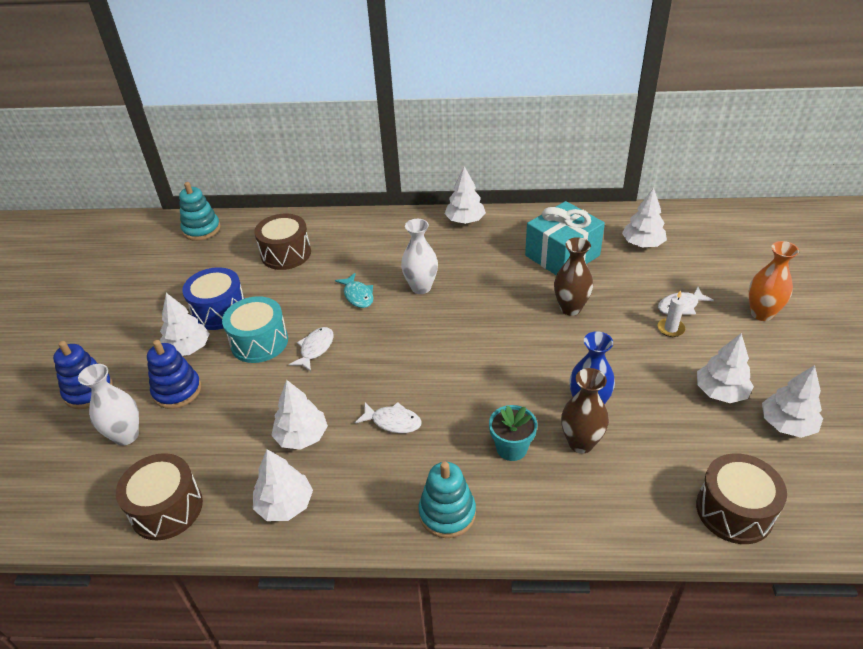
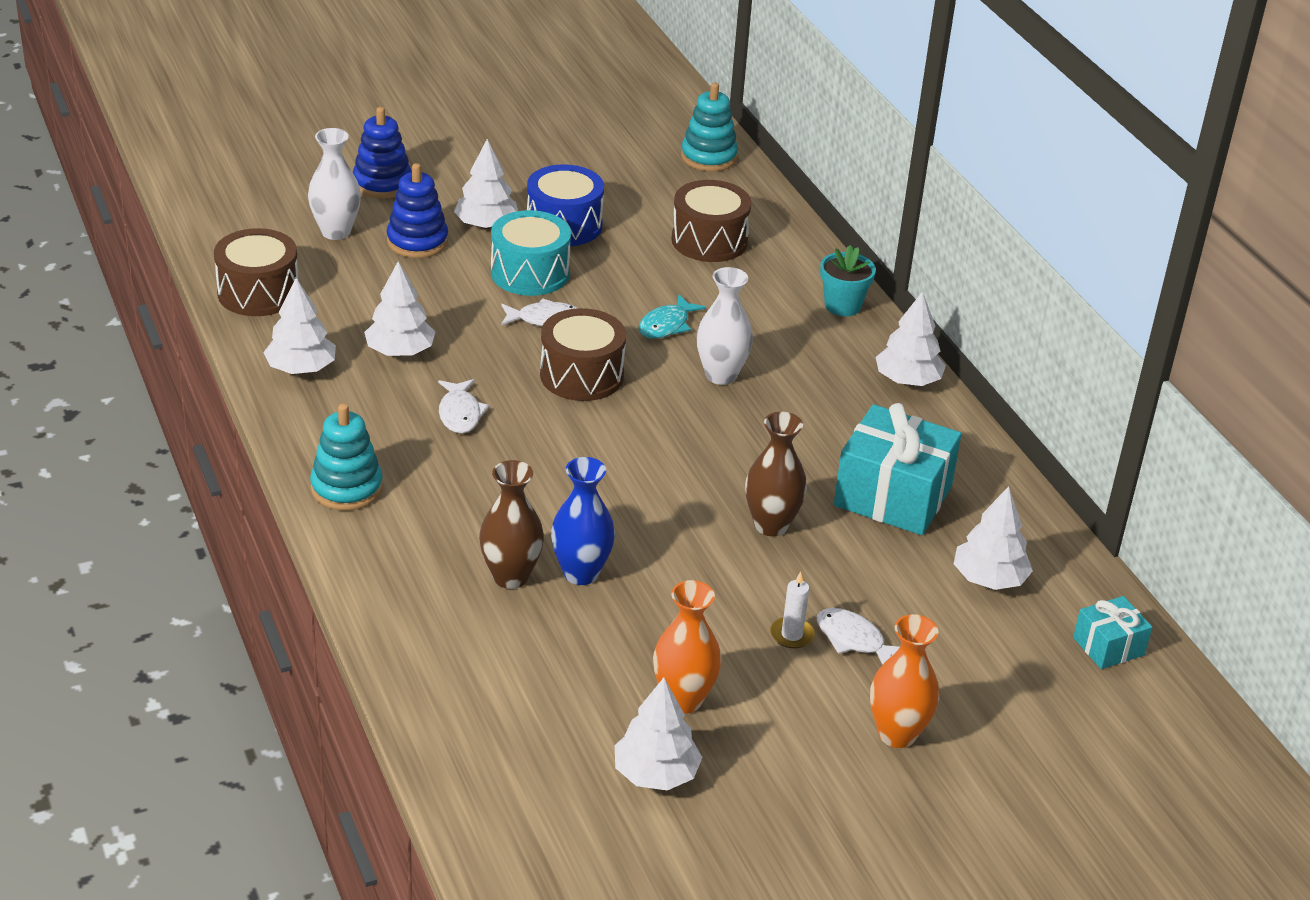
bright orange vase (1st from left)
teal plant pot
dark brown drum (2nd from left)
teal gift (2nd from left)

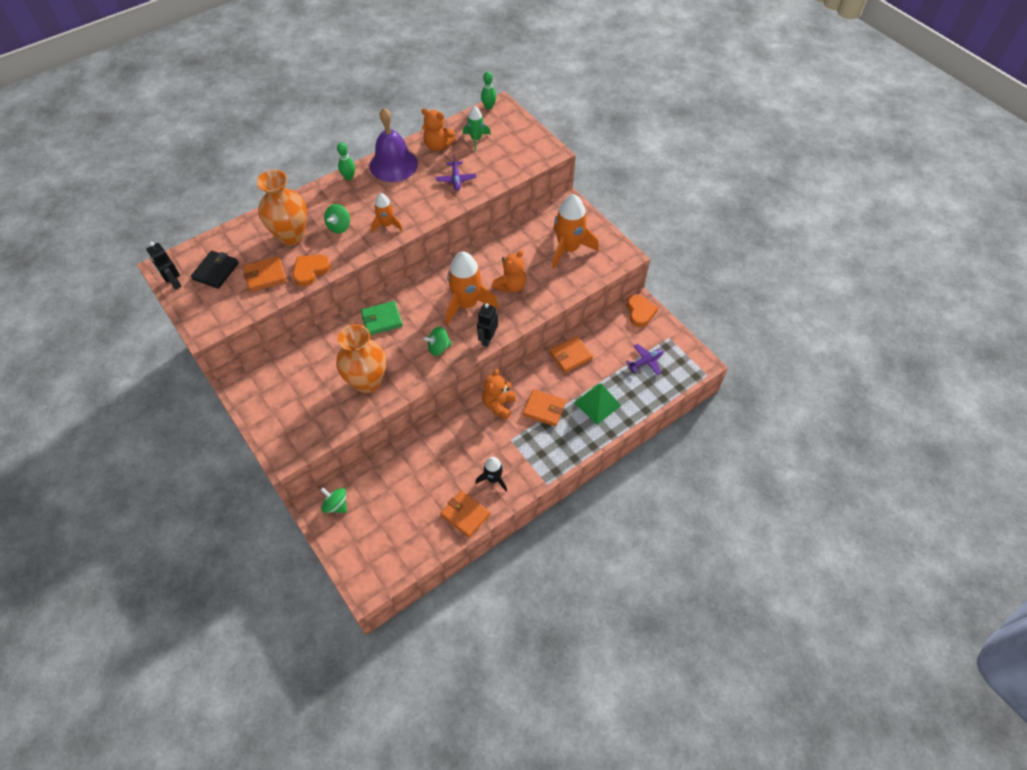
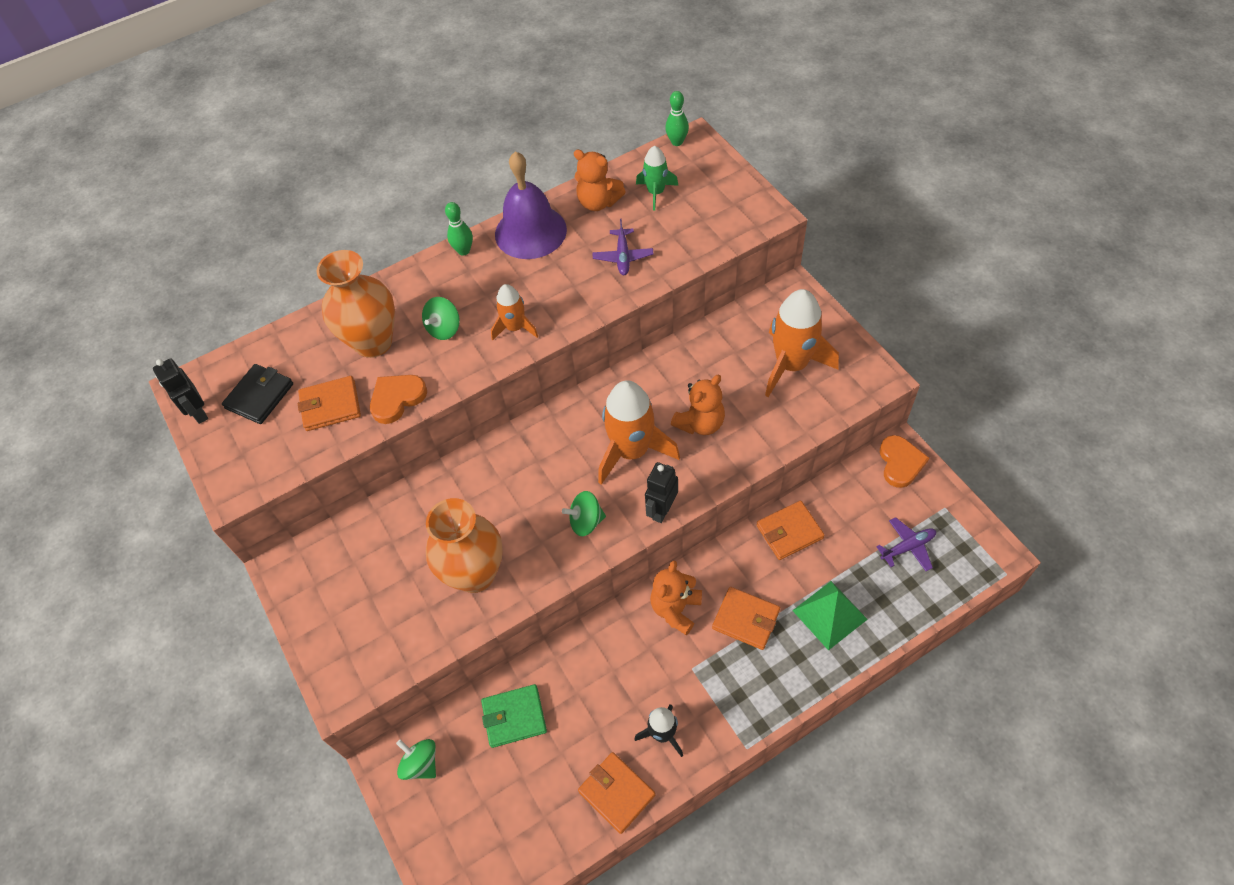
leaf-green billfold

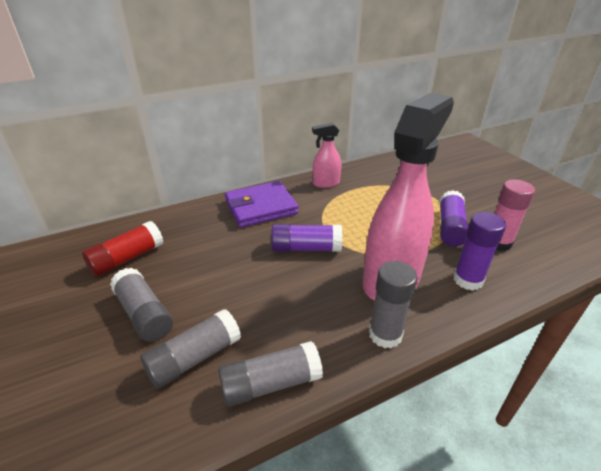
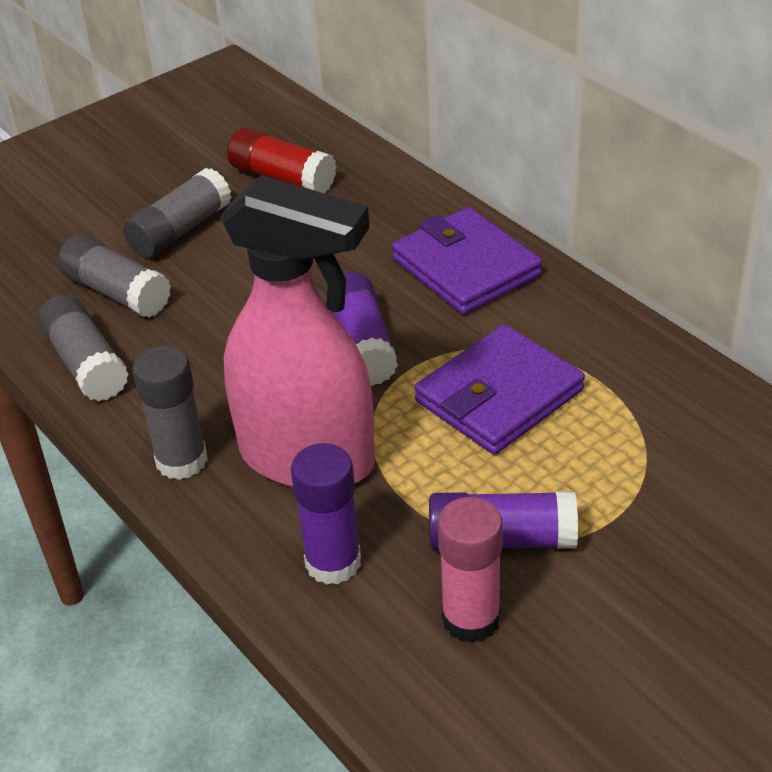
rose-pink spray bottle (1st from left in the first image)
purple billfold (2nd from left)

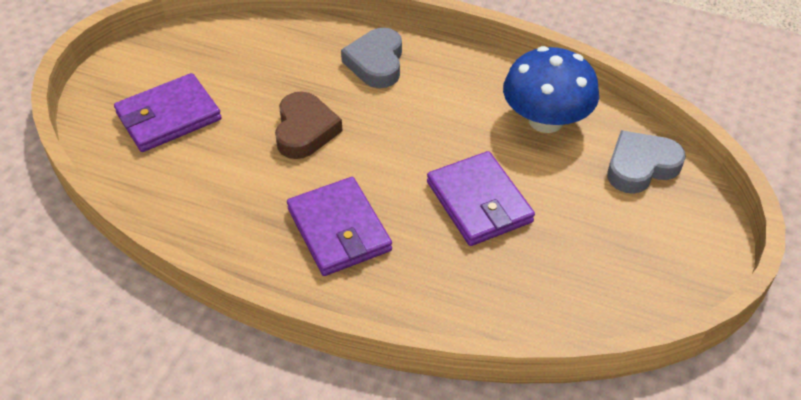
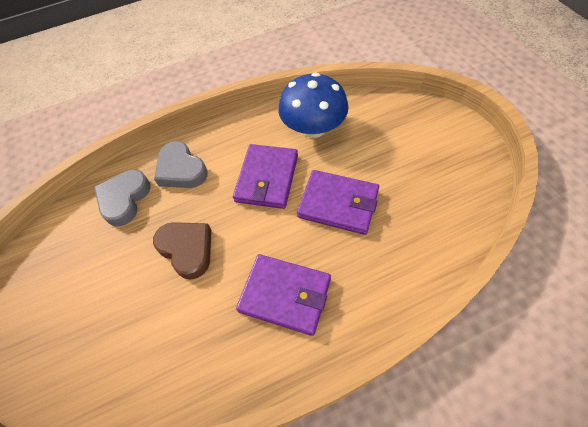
purple billfold (1st from left)
gray heart shape (1st from left)

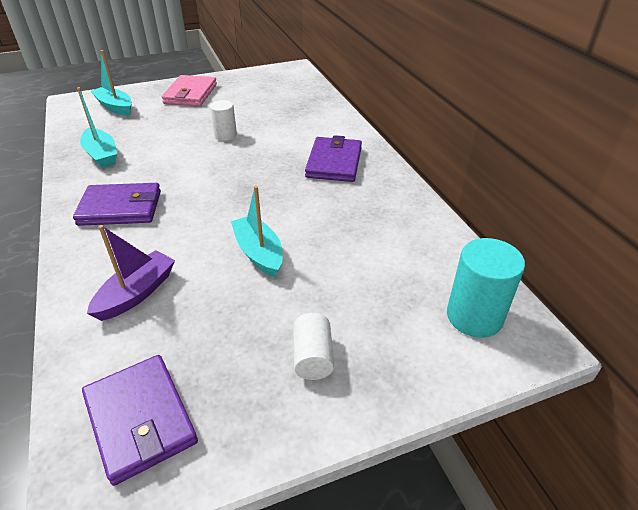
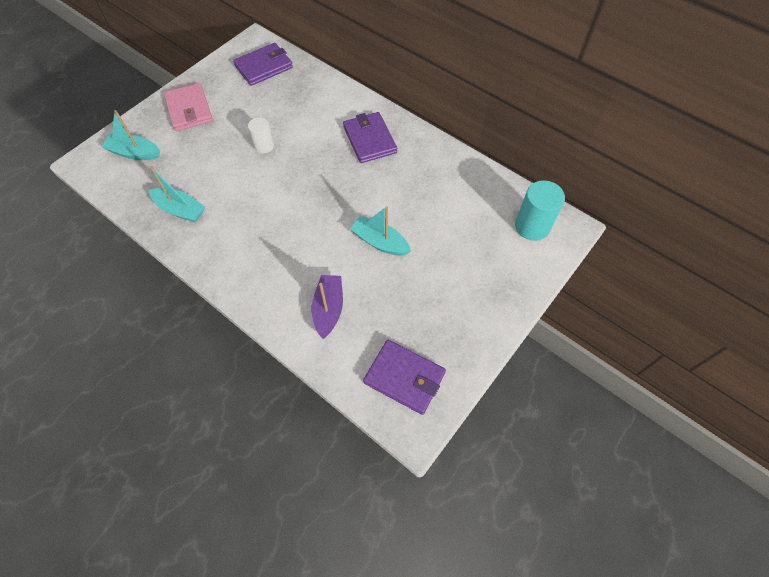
purple billfold (1st from left)
pure white cylinder shape (2nd from left in the first image)

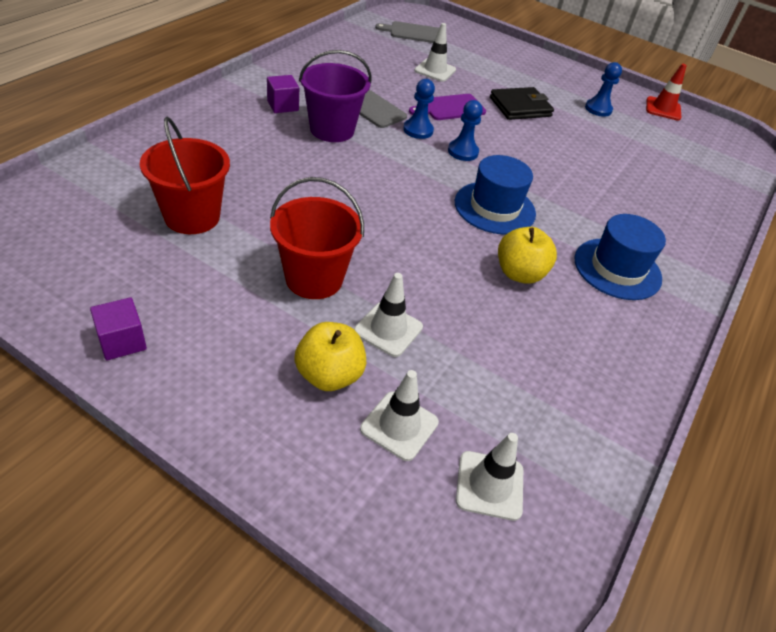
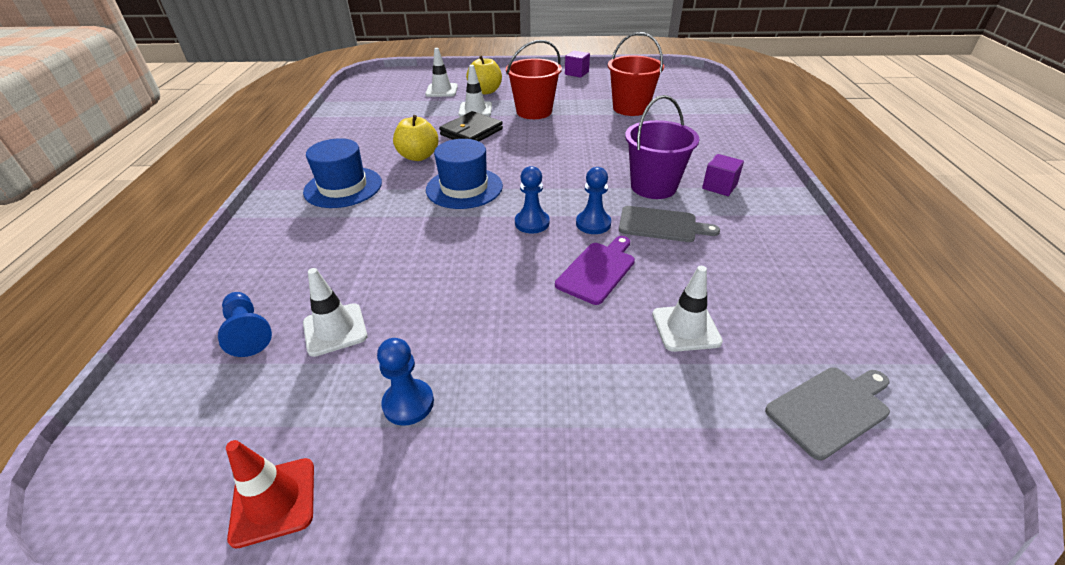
black billfold
pure white traffic cone (1st from left)
cobalt chess pawn (1st from left)

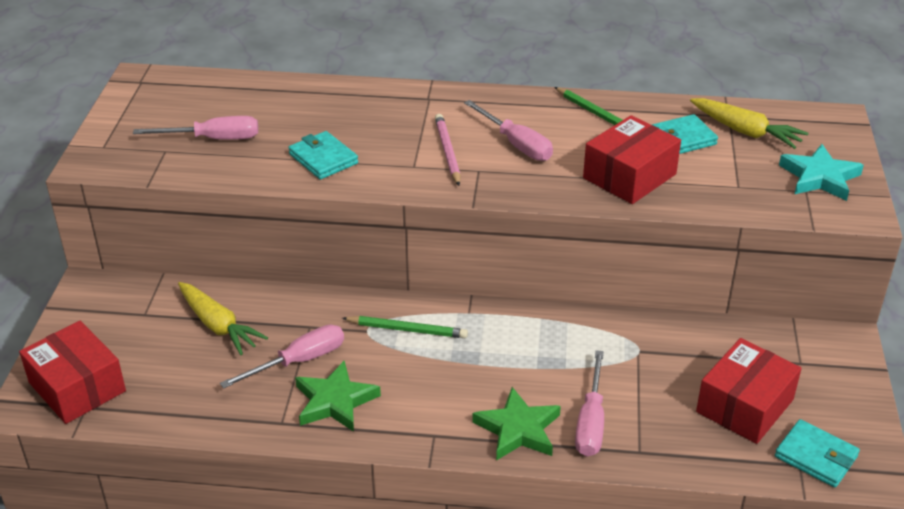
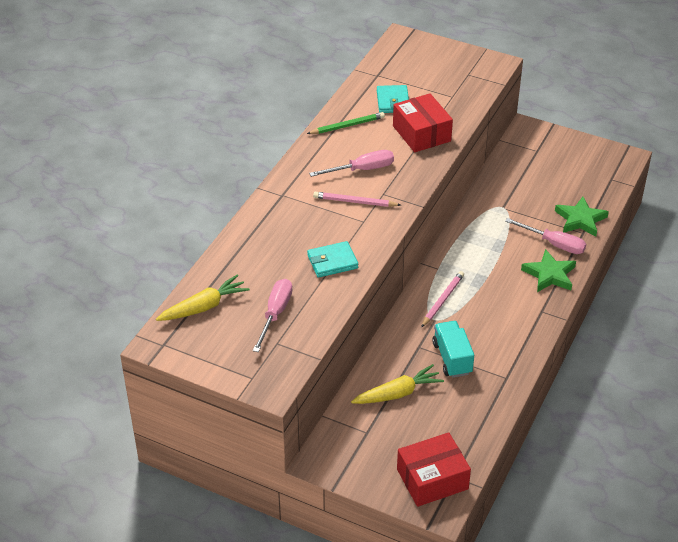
bright yellow toy carrot (1st from left)
teal star shape
rose-pink lead pencil (2nd from left)
teal lorry
red parcel (3rd from left in the first image)
leaf-green star shape (2nd from left)
teal billfold (3rd from left in the first image)

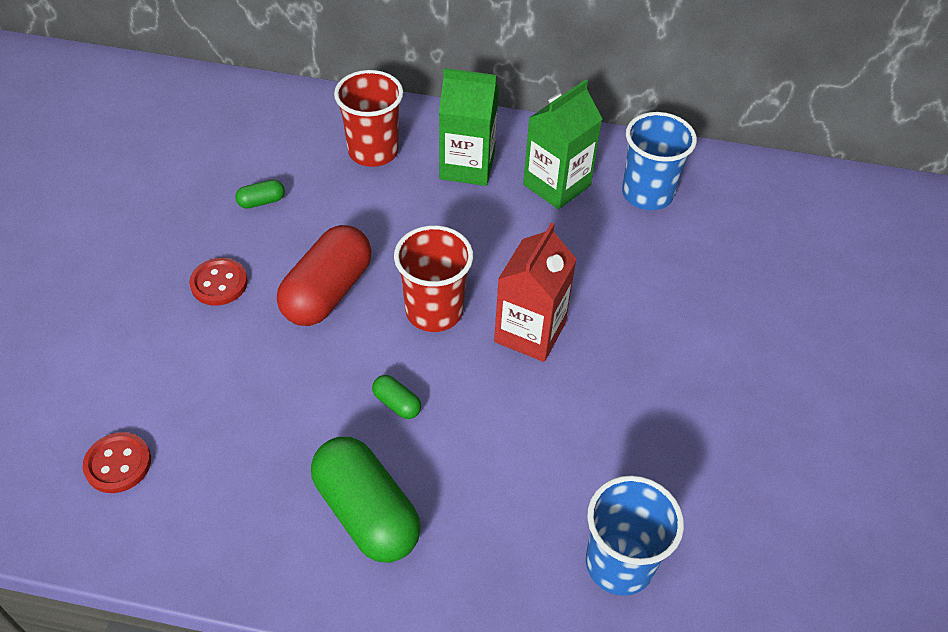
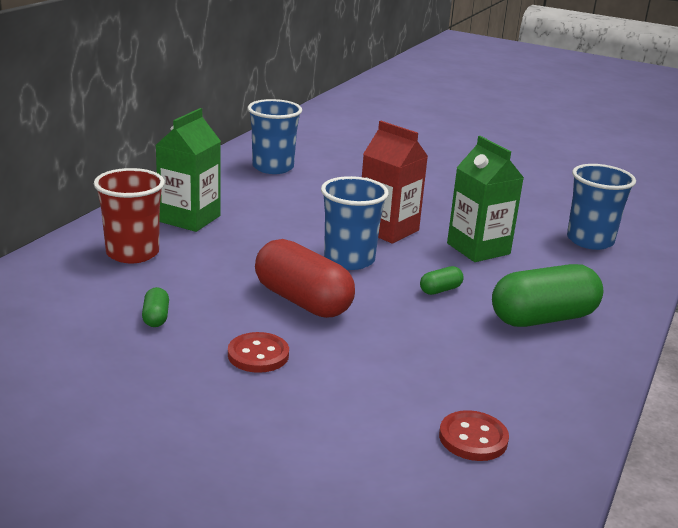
leaf-green milk carton (2nd from left)
cobalt cup (2nd from left)

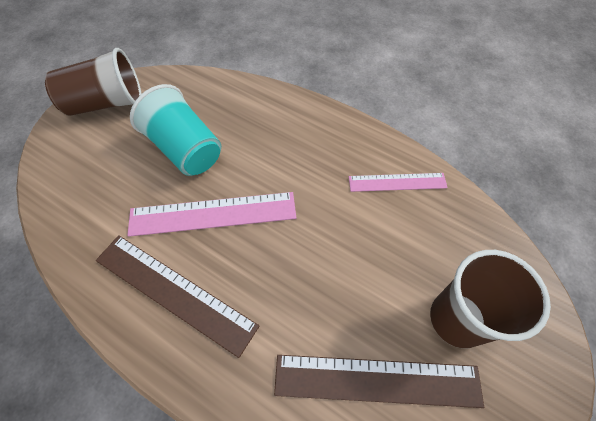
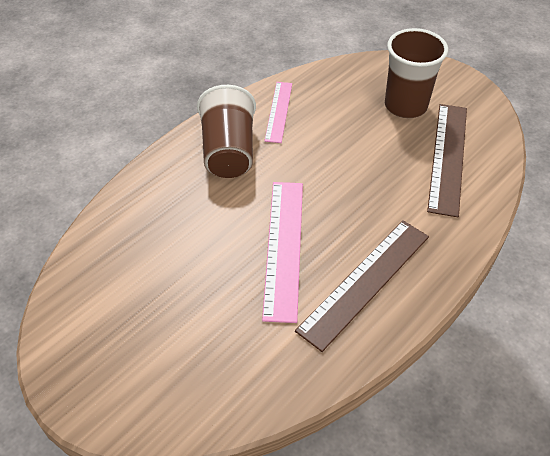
dark brown cup (1st from left)
teal cup

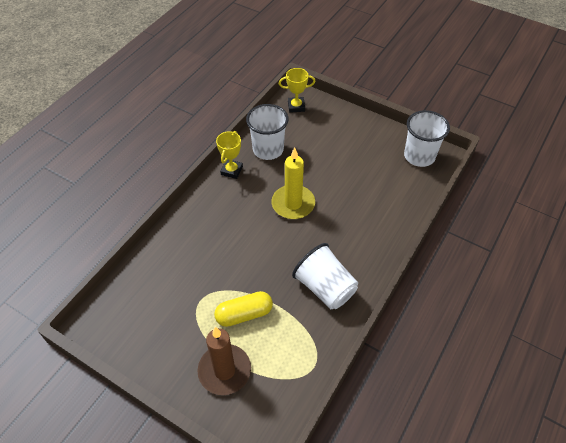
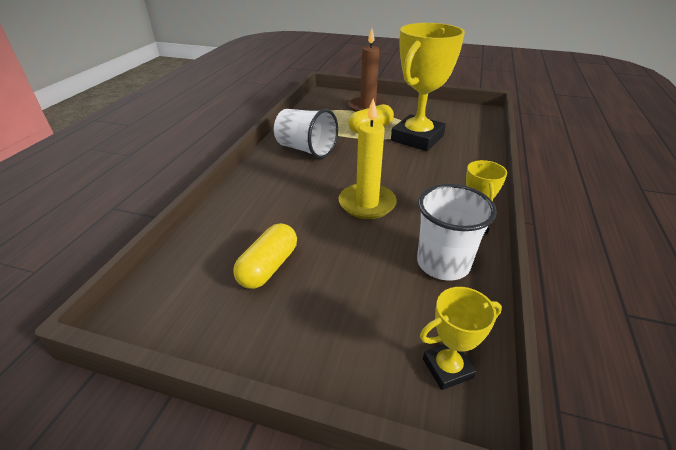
pure white cup (3rd from left in the first image)
bright yellow award cup (1st from left)
bright yellow pill (1st from left)

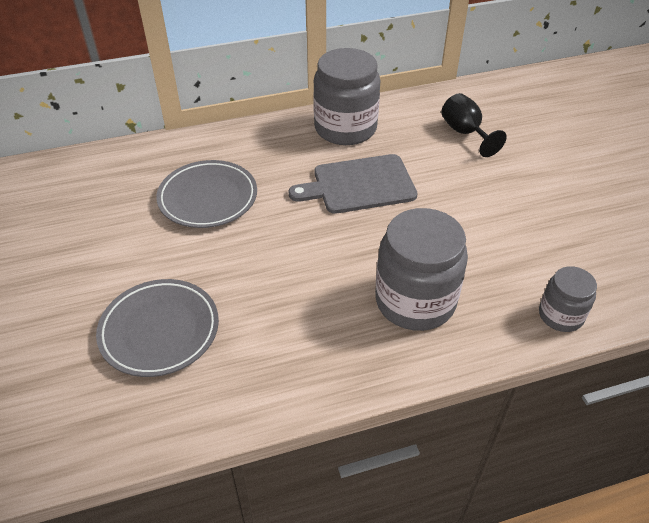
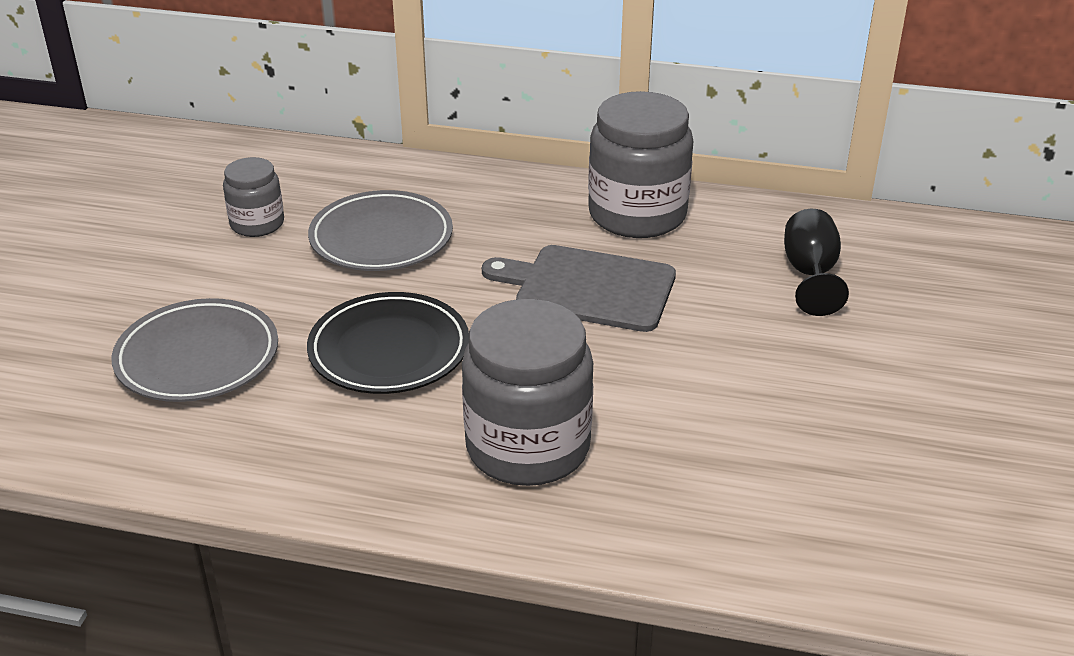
gray jam jar (1st from left)
black plate

